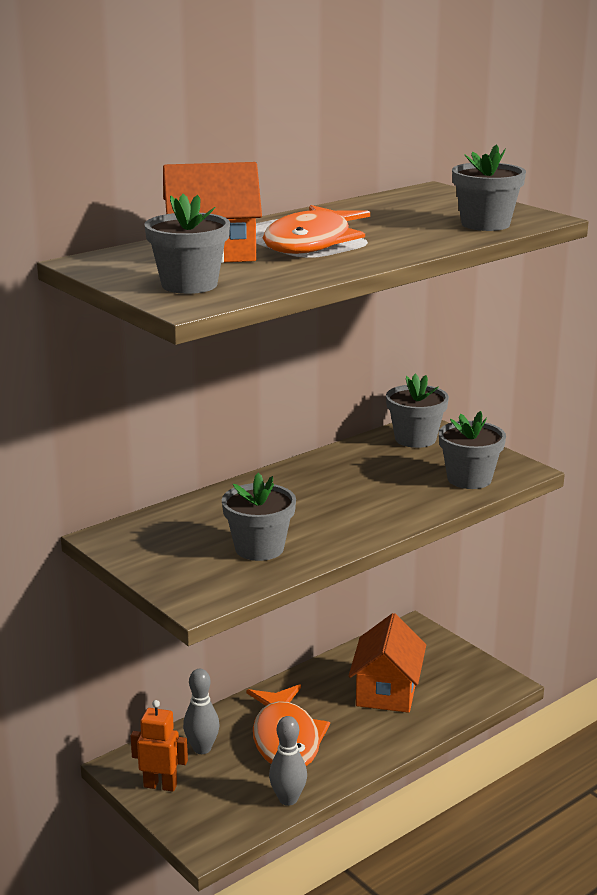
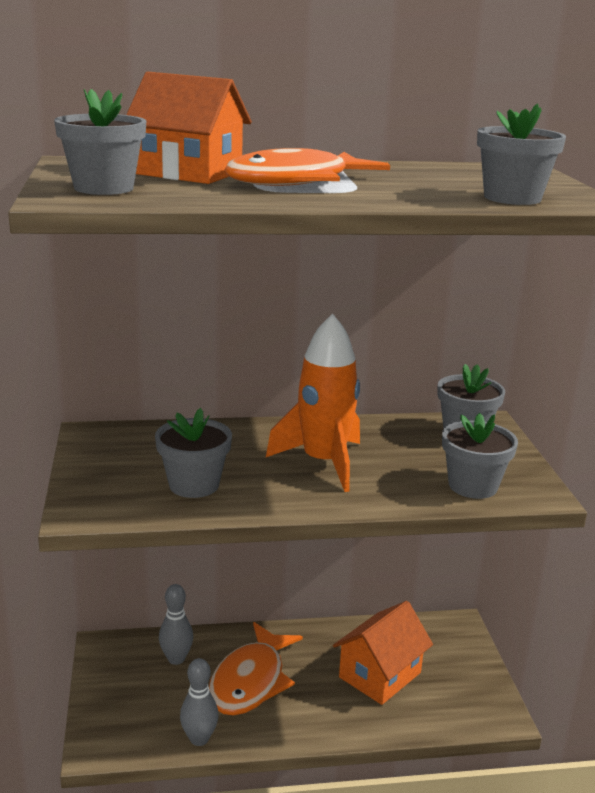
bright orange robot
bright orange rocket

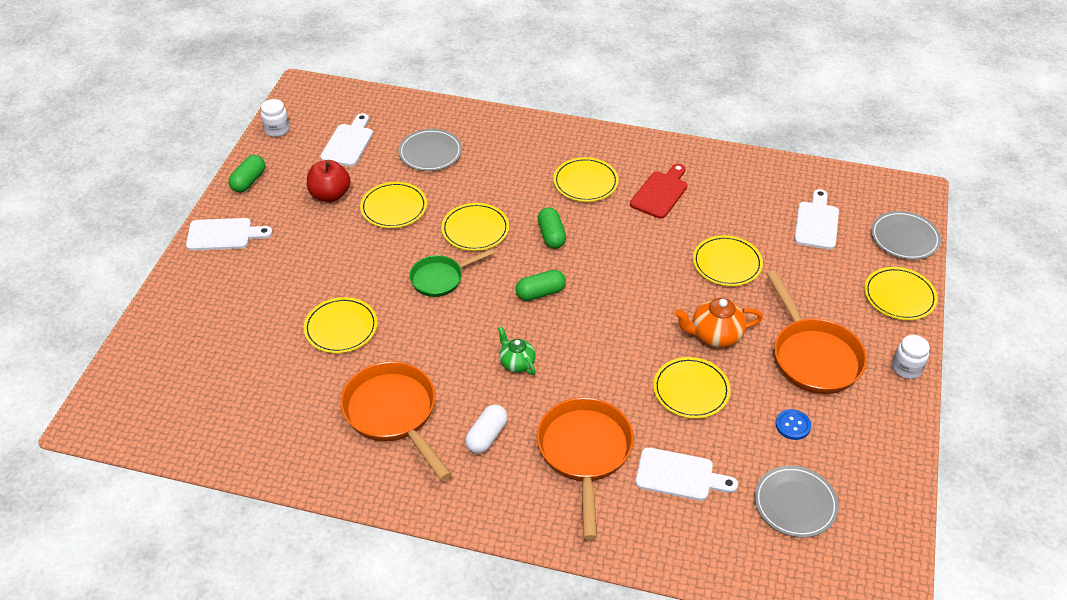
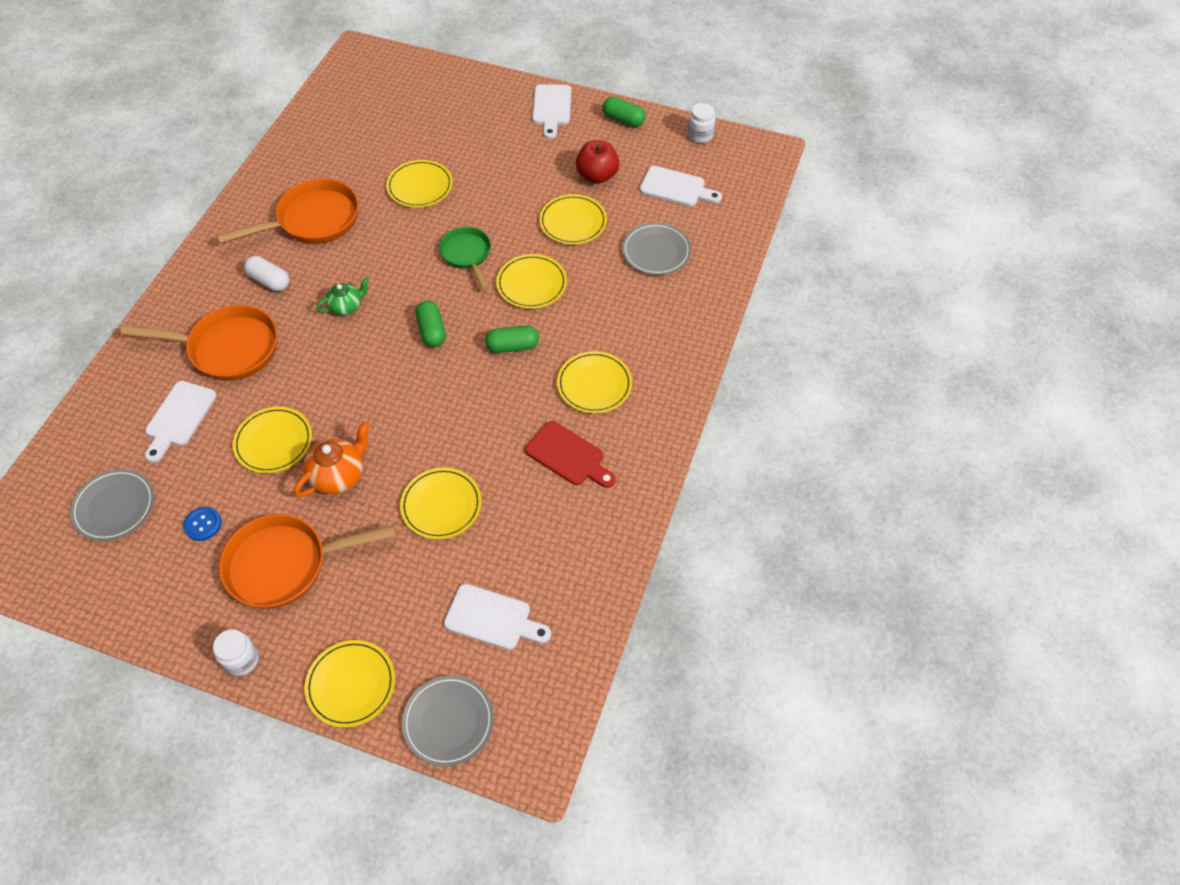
bright orange tea pot

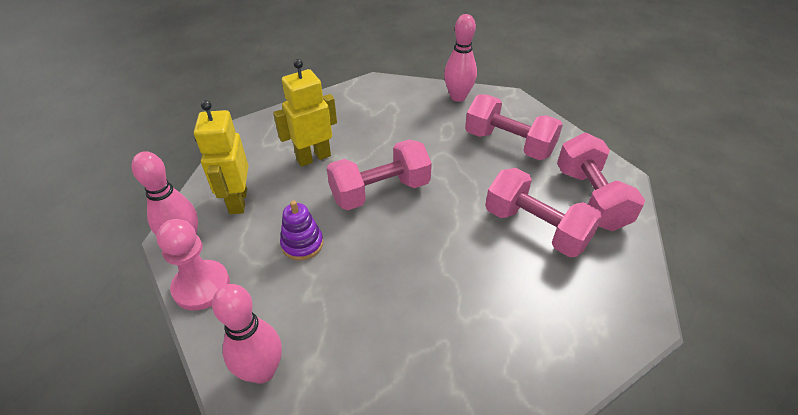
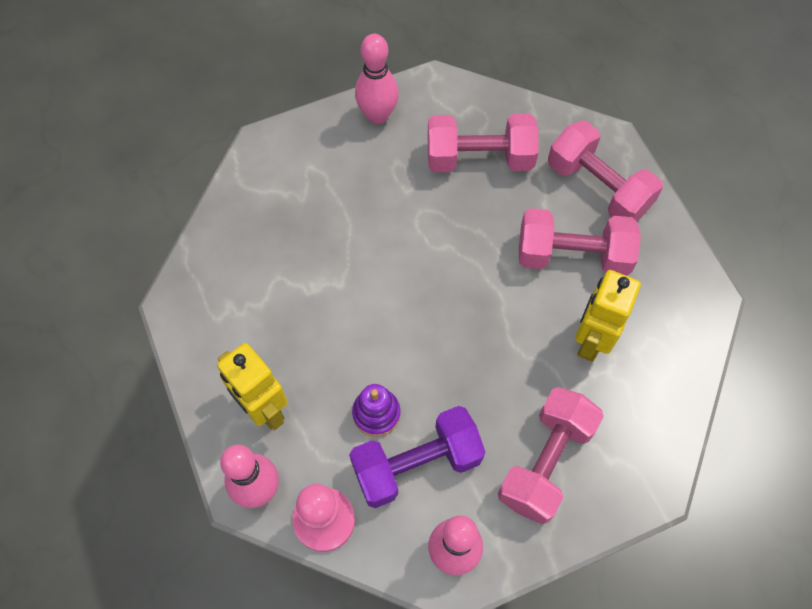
bright yellow robot (2nd from left)
rose-pink dumbbell (2nd from left)
purple dumbbell

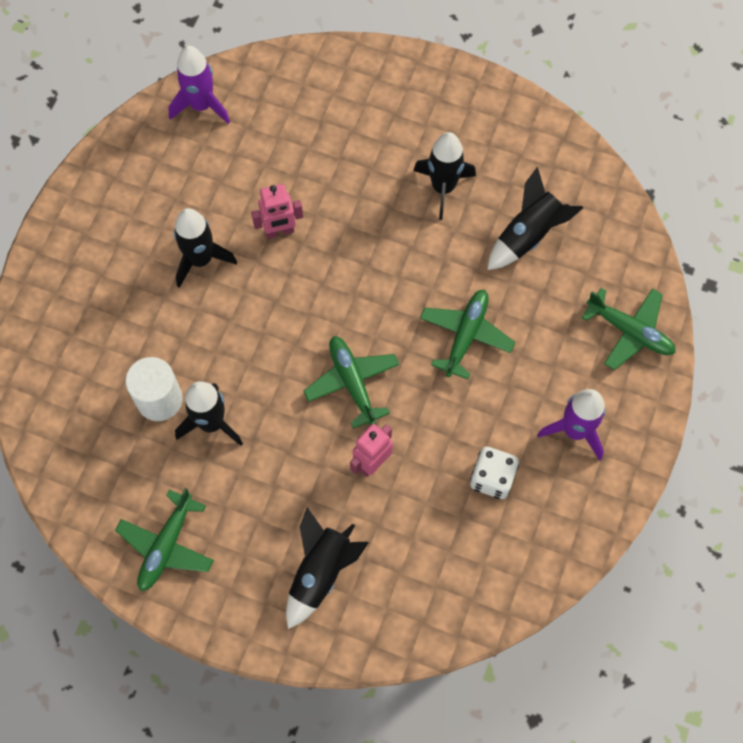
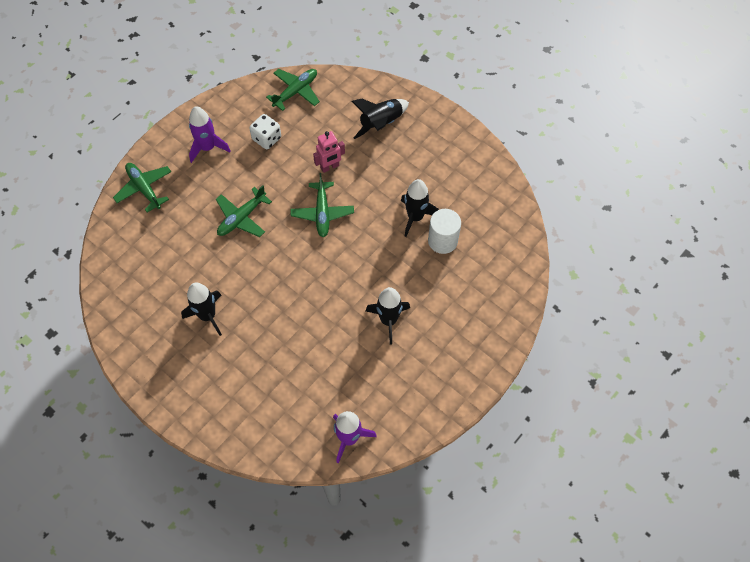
black rocket (5th from left in the first image)
rose-pink robot (1st from left in the first image)
leaf-green plane (3rd from left)

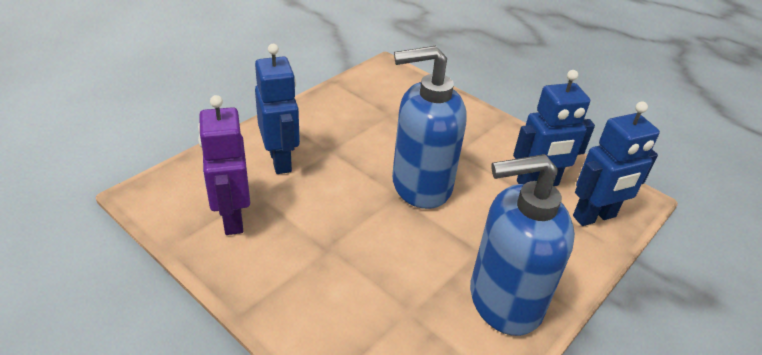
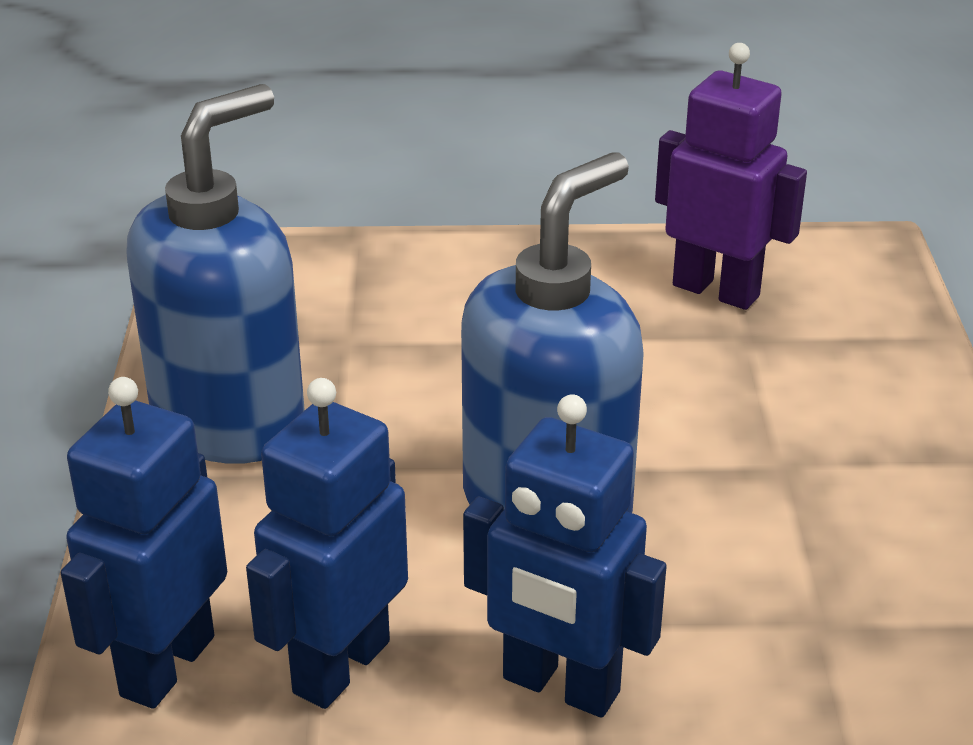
cobalt robot (3rd from left)

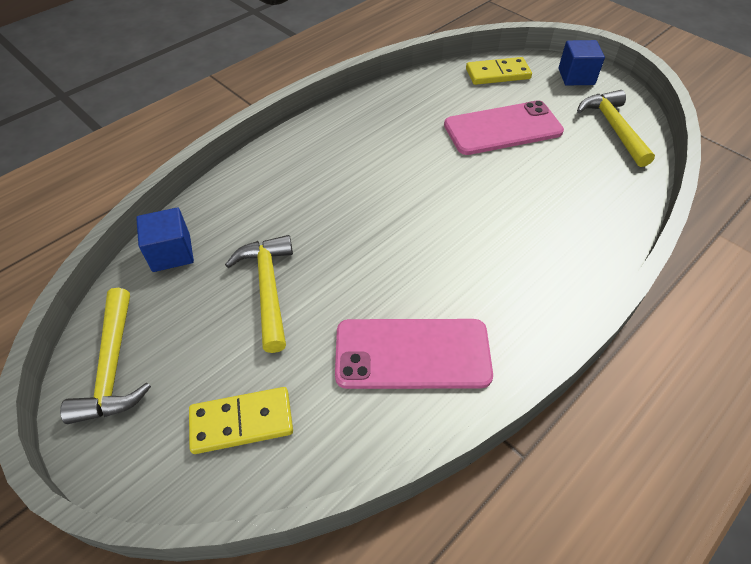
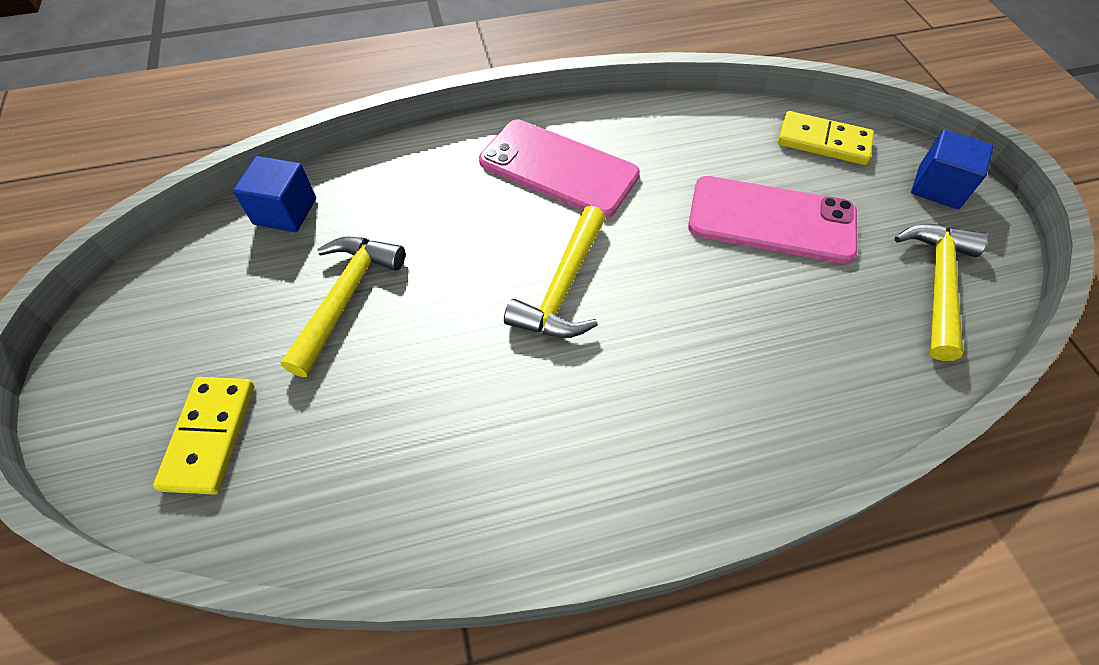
bright yellow claw hammer (2nd from left)
rose-pink phone (1st from left)
bright yellow domino tile (1st from left)

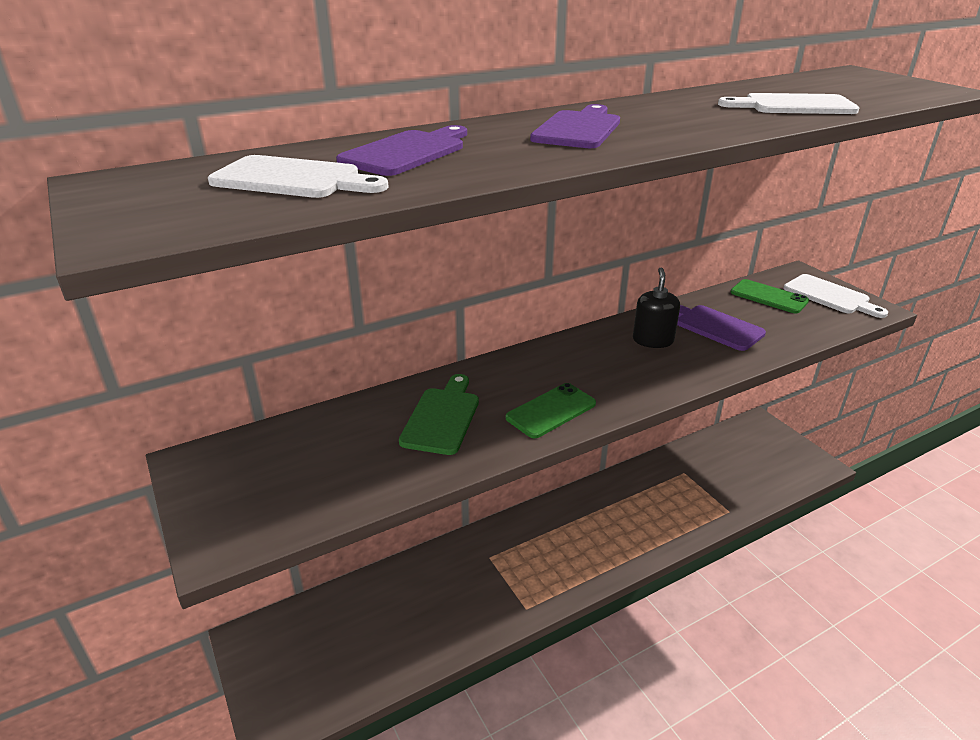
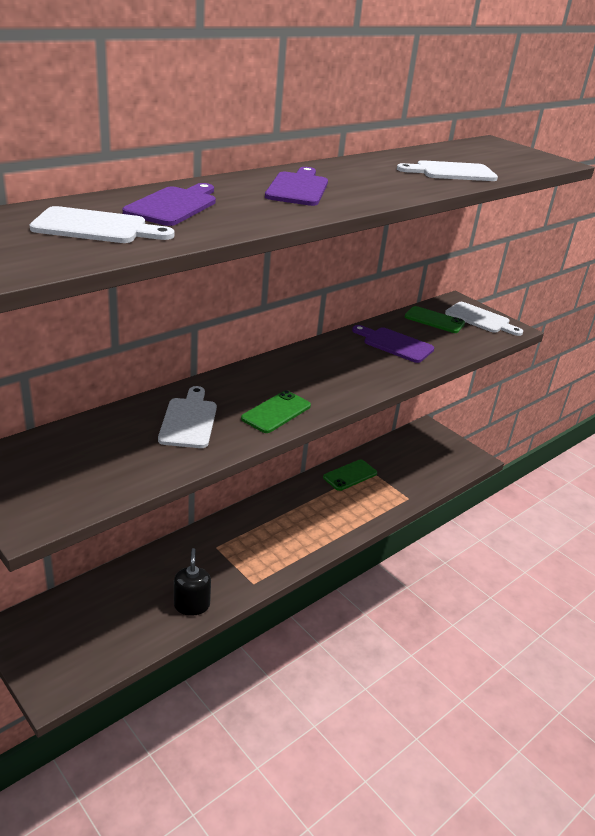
black soap dispenser
pure white cutting board (2nd from left)
leaf-green phone (2nd from left)

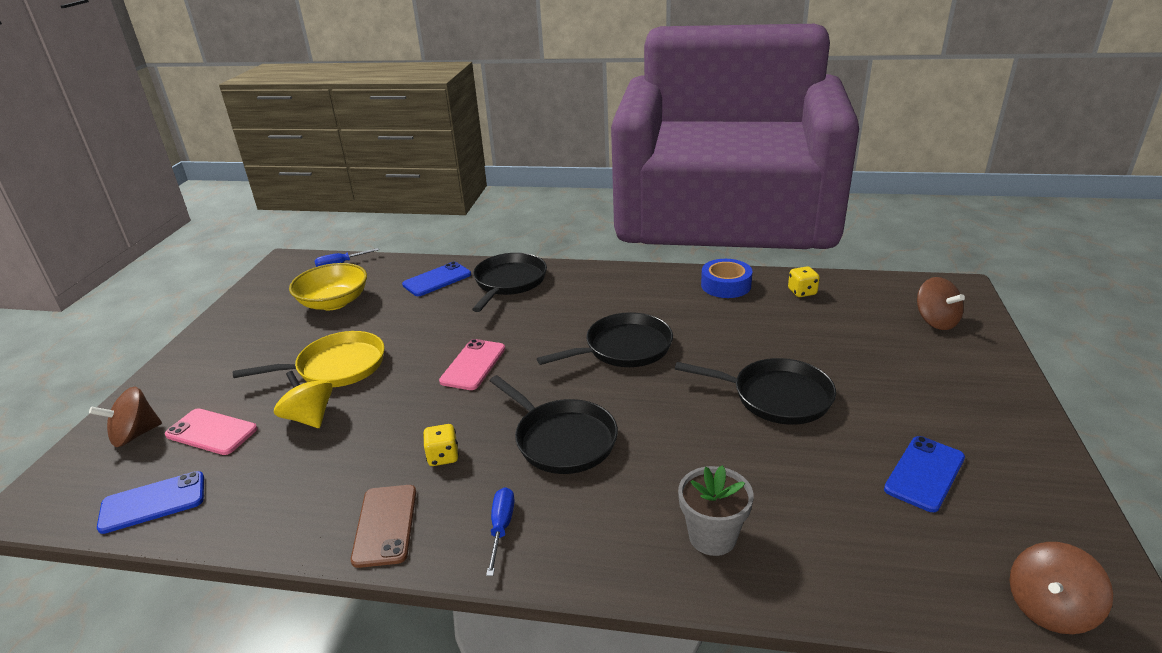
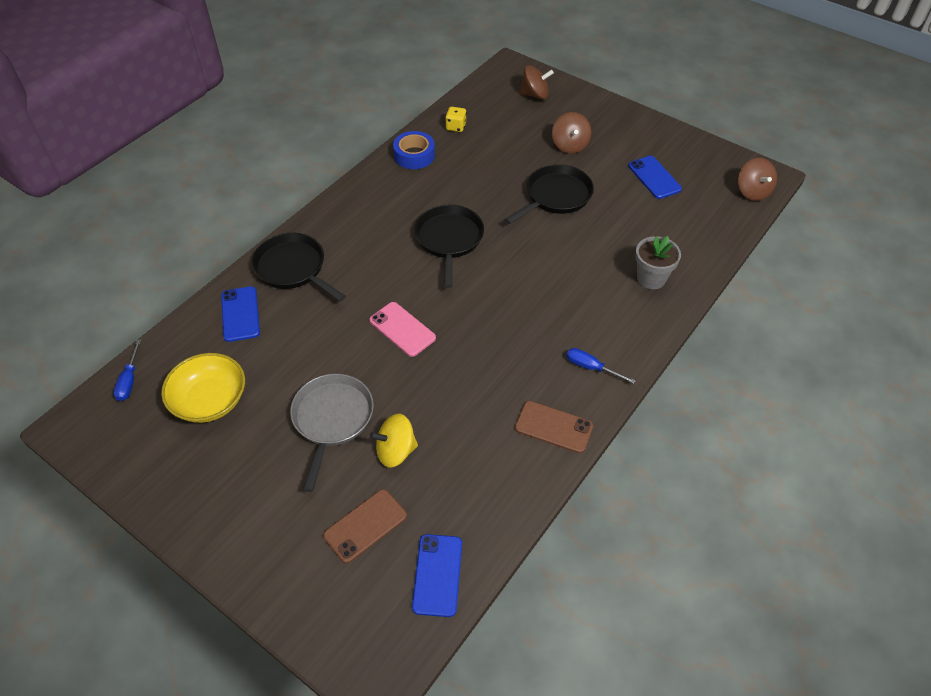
gray frying pan
black frying pan (2nd from left in the first image)
dark brown whirligig (2nd from left)
dark brown phone (1st from left)
bright yellow die (1st from left in the first image)

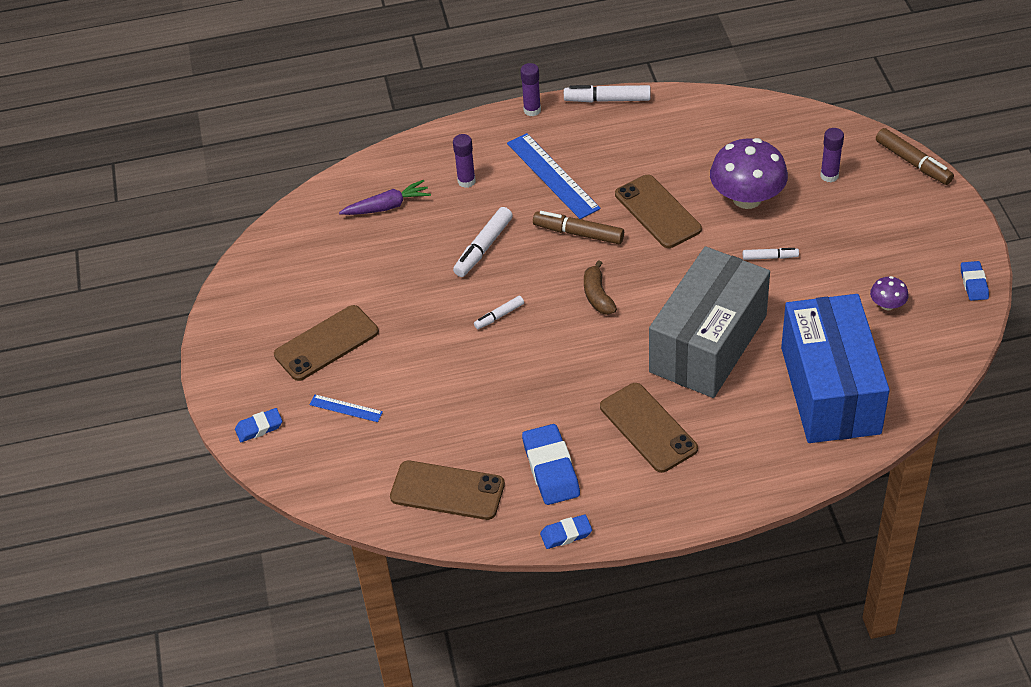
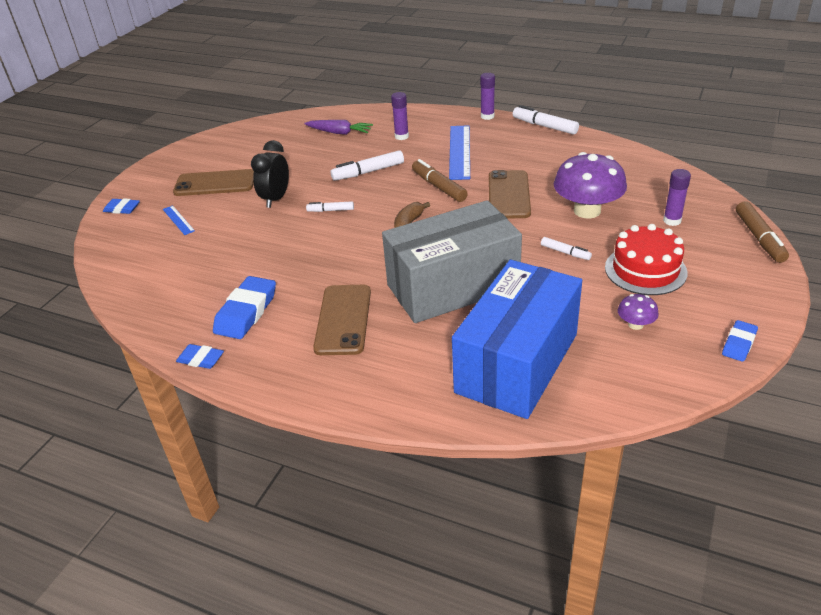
dark brown phone (2nd from left in the first image)
black clock
red layer cake

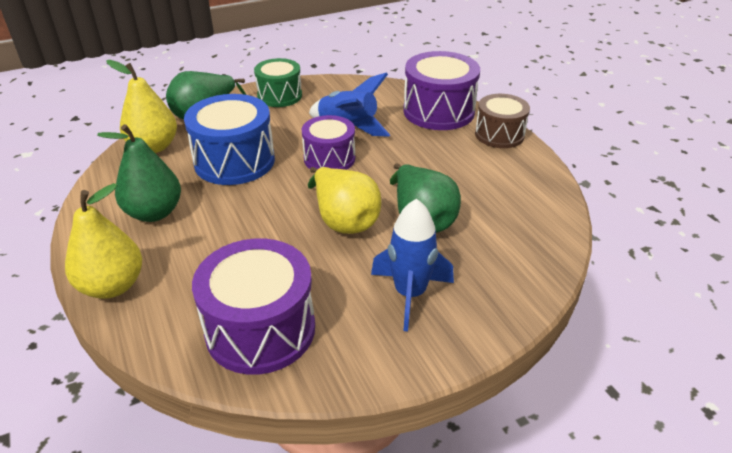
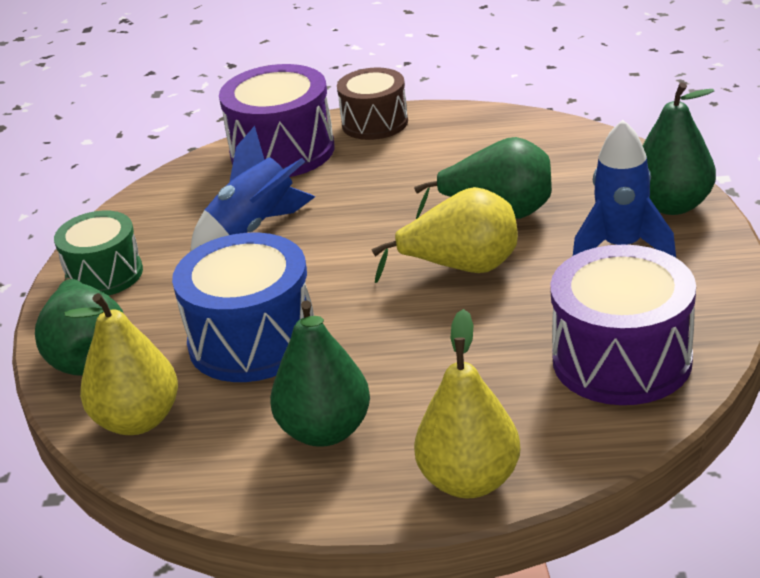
purple drum (2nd from left in the first image)
leaf-green pear fruit (4th from left)

